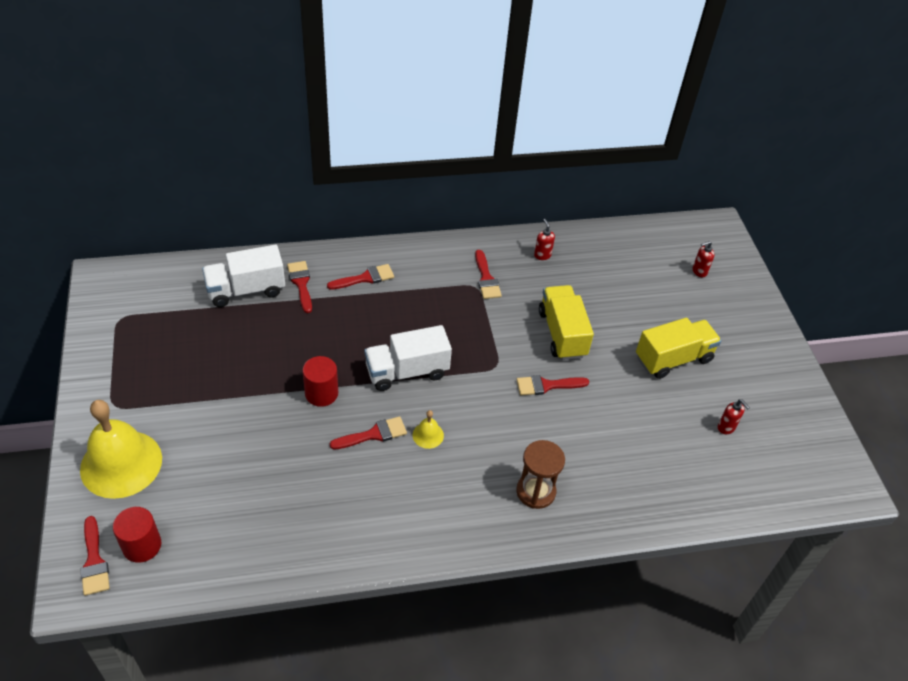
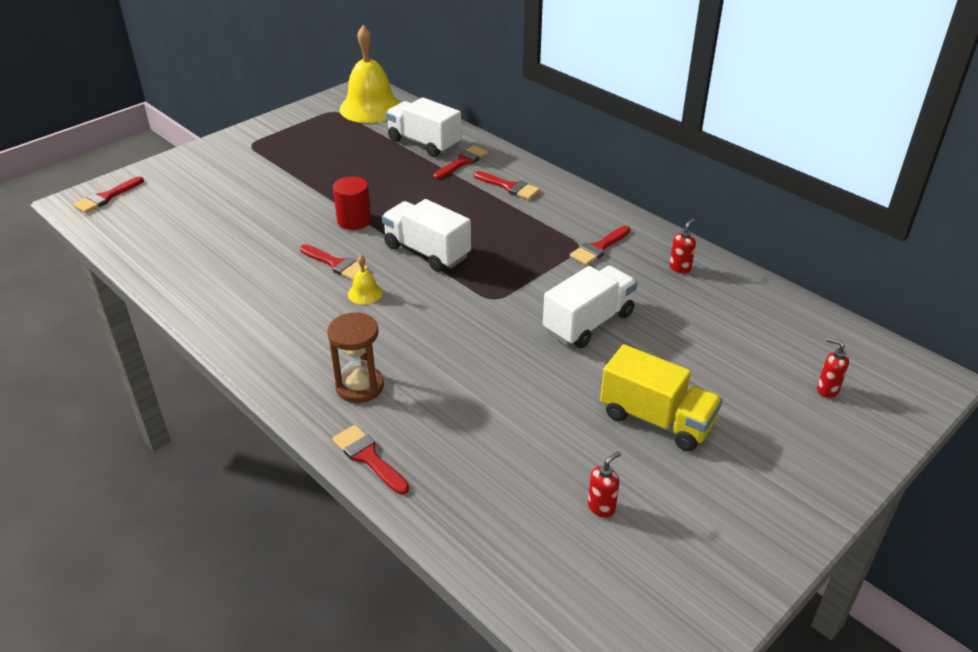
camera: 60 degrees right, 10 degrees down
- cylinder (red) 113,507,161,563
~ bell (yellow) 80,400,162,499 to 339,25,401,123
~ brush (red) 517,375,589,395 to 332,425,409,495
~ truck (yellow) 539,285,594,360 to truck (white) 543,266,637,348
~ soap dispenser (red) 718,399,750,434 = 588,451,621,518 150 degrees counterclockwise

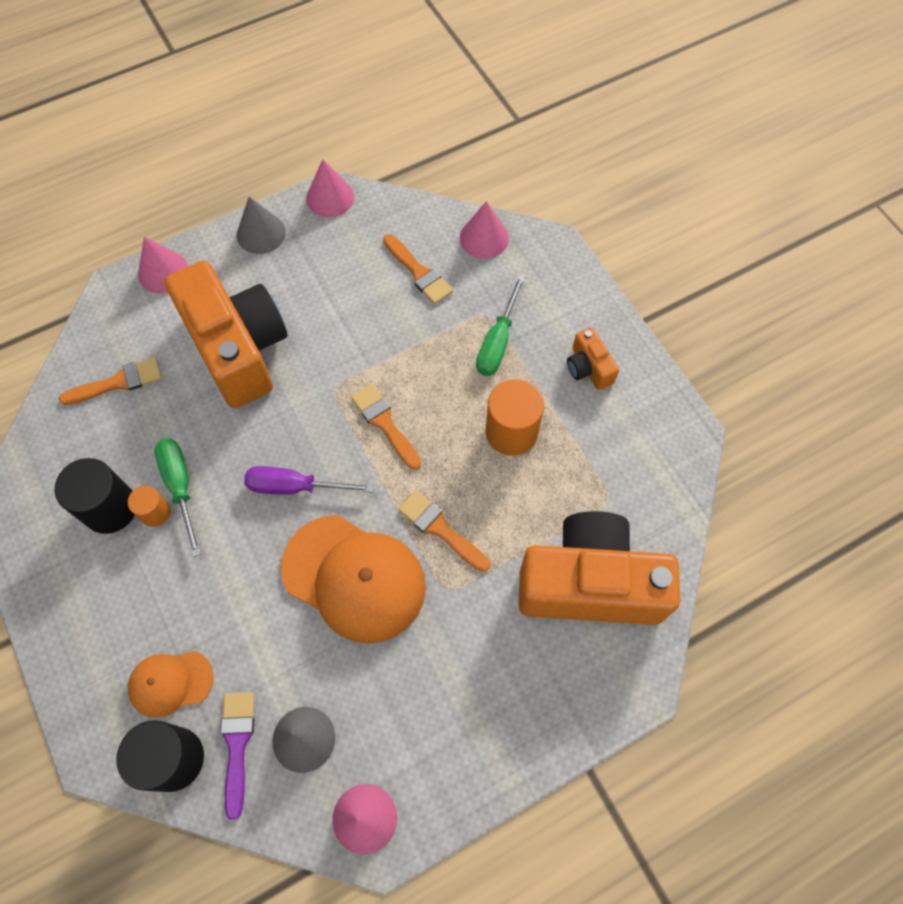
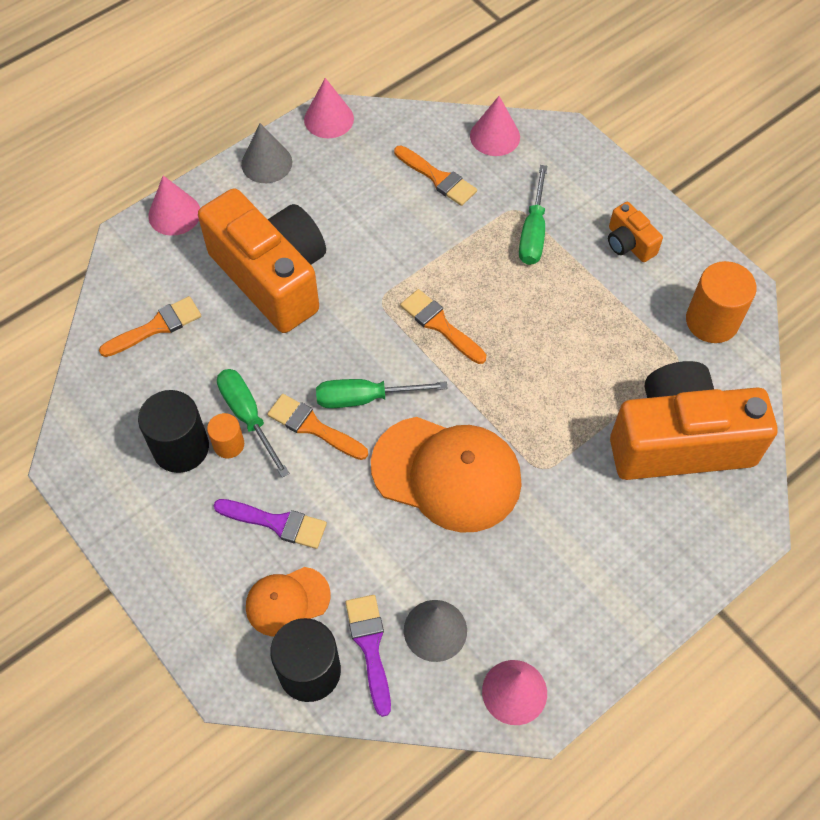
camera: 10 degrees left, 5 degrees down
+ brush (purple) 213,499,327,549
~ brush (orange) 398,490,490,572 to 267,394,368,460
~ cylinder (orange) 486,379,544,456 to 686,261,757,343
~ screwdriver (purple) 244,466,374,495 to screwdriver (green) 316,379,448,408

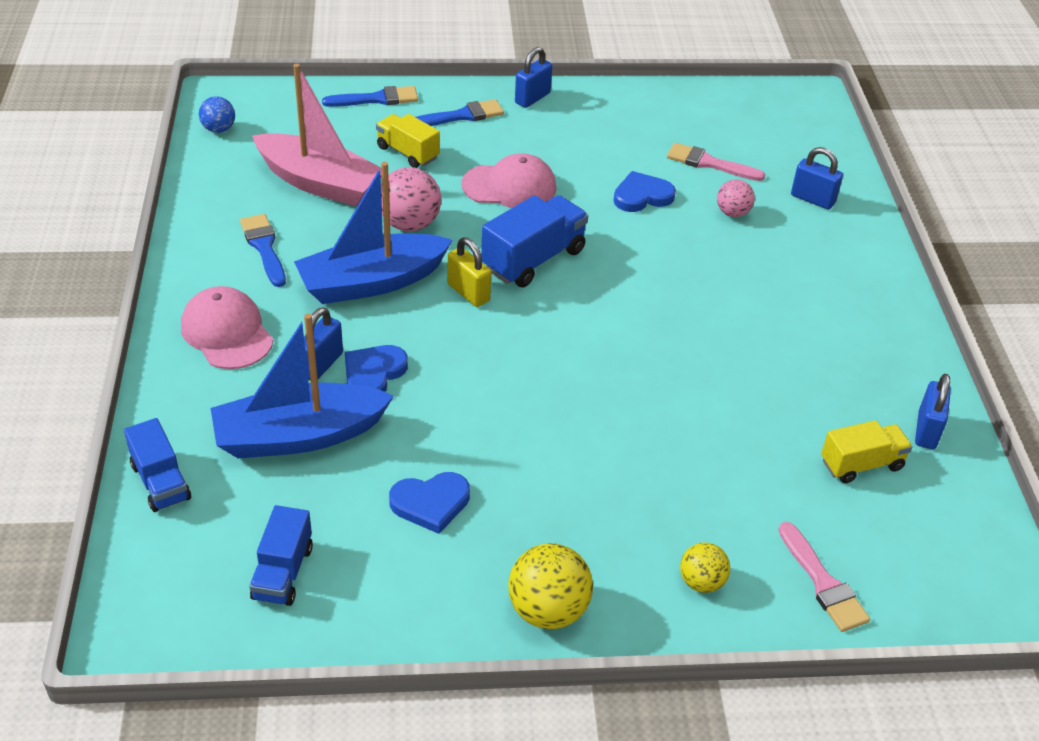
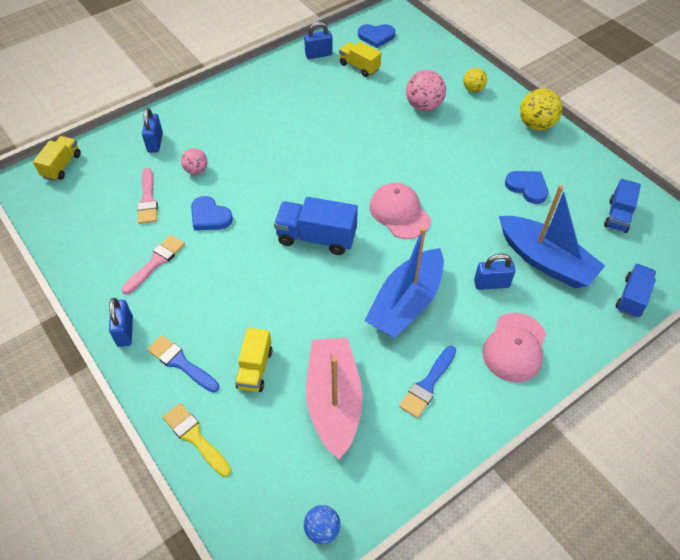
camera: 120 degrees left, 10 degrees up
- padlock (yellow) 447,237,491,307
+ truck (yellow) 33,136,81,181
~ heart (blue) 345,345,408,392 to 358,24,395,48
~ ball (pink) 381,167,441,231 to 406,70,446,111
~ cap (pink) 461,153,556,208 to 370,183,431,239
~ brush (pink) 778,522,870,632 to 122,235,185,294
~ brush (blue) 322,86,418,107 to brush (yellow) 163,403,231,477
~ truck (blue) 249,505,313,606 = 604,179,641,233 135 degrees clockwise
~ boat (blue) 294,162,452,304 = 364,227,444,338 90 degrees clockwise
~ padlock (blue) 515,47,552,108 = 109,298,133,347 75 degrees clockwise

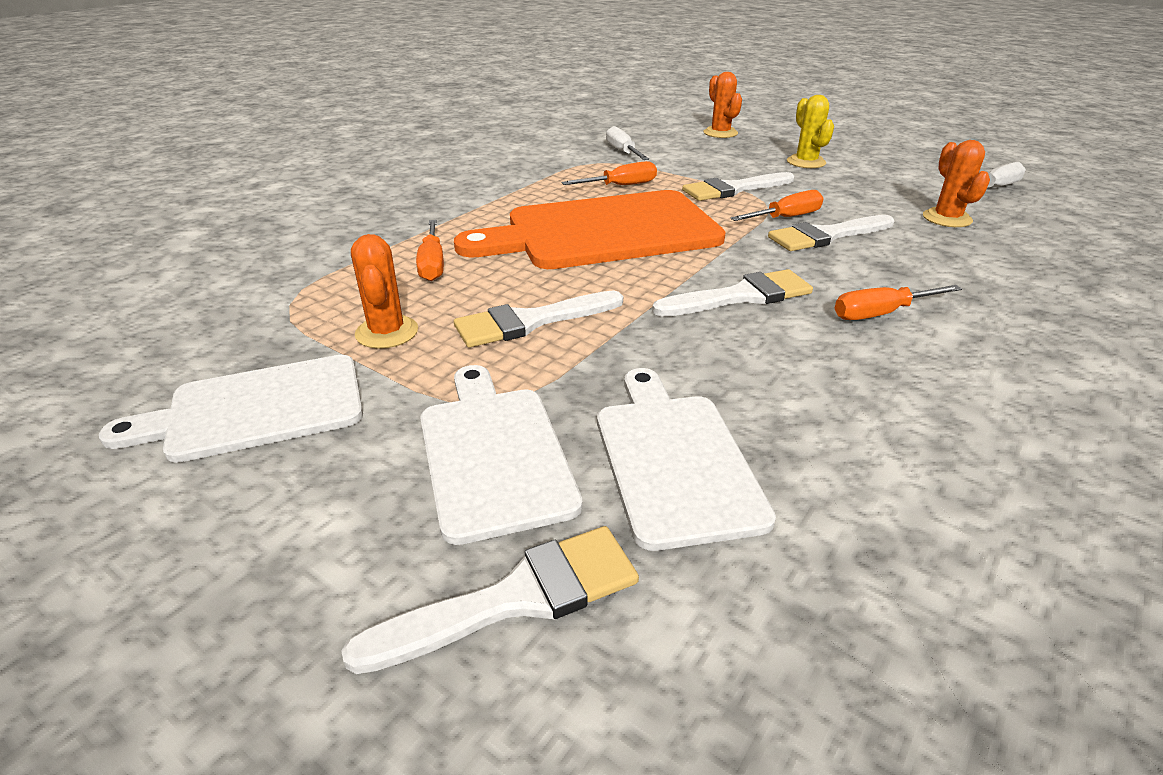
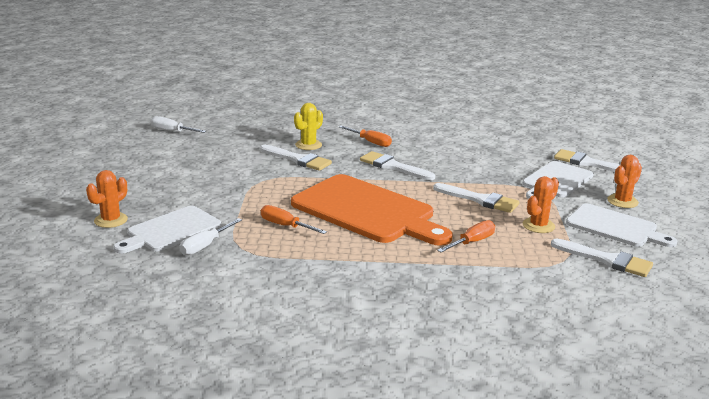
camera: 125 degrees left, 10 degrees down
- screwdriver (orange) 730,190,824,221
~ cutting board (white) 597,368,776,551 to 114,206,221,254
~ brush (white) 682,172,794,201 to 551,238,653,277
~ cactus (yellow) 787,95,834,168 to 294,103,323,150
~ cactus (orange) 923,140,990,227 to 607,155,642,208

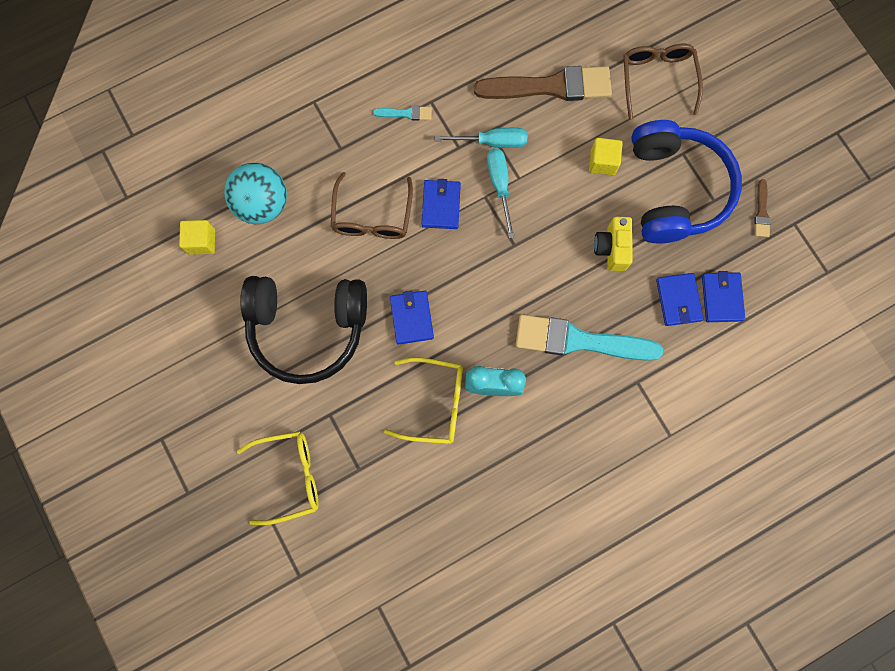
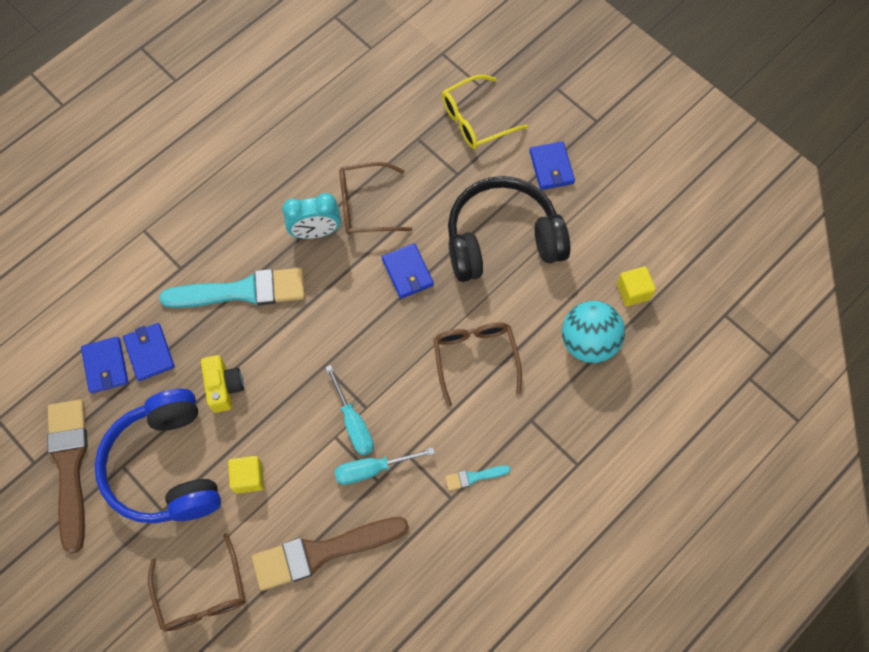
camera: 165 degrees right, 10 degrees down
~ wallet (blue) 422,179,461,229 to 529,141,575,190
~ glasses (yellow) 384,357,463,444 to glasses (brown) 339,162,413,235
~ brush (brown) 754,179,771,237 = 47,399,88,554 x2.34

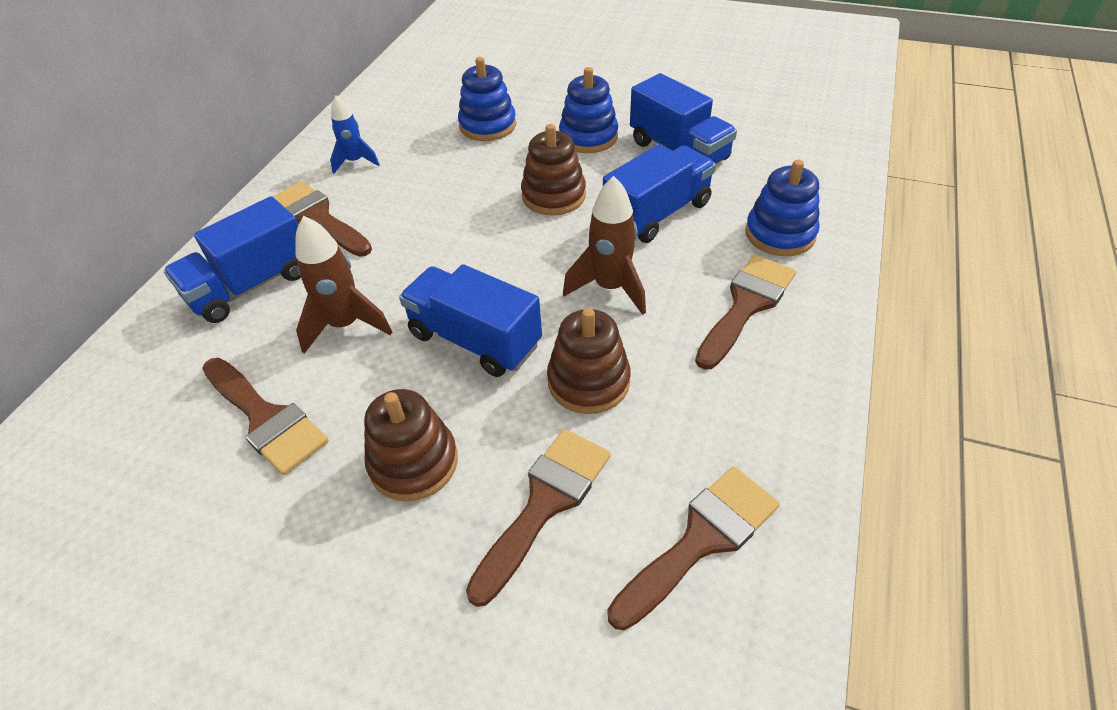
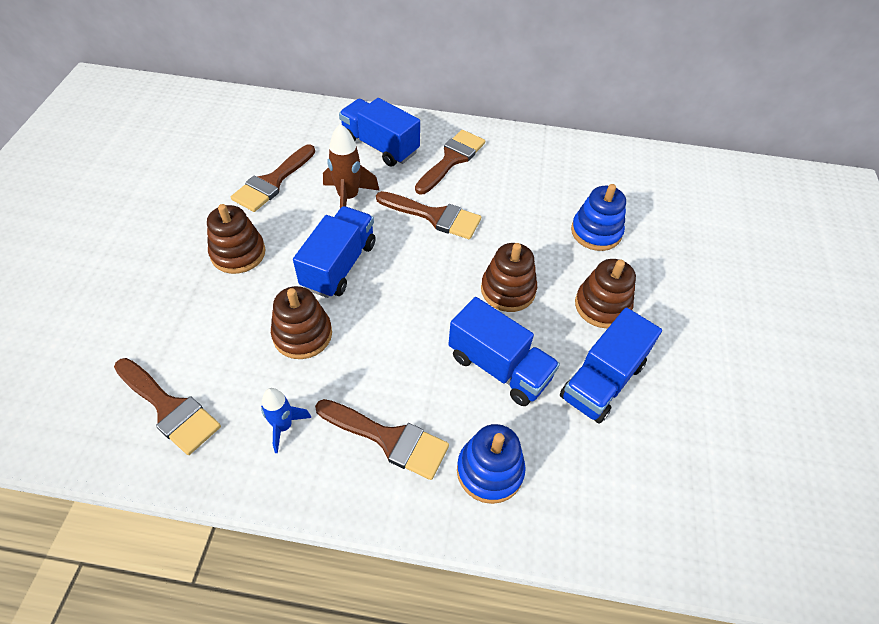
camera: 75 degrees right, 5 degrees up
- rocket (brown) 563,176,646,315
~ rocket (blue) 330,96,380,174 to 261,388,311,453
~ brush (brown) 466,429,611,607 to 376,191,481,239
~ stacking toy (blue) 559,67,618,153 to stacking toy (brown) 575,259,636,328

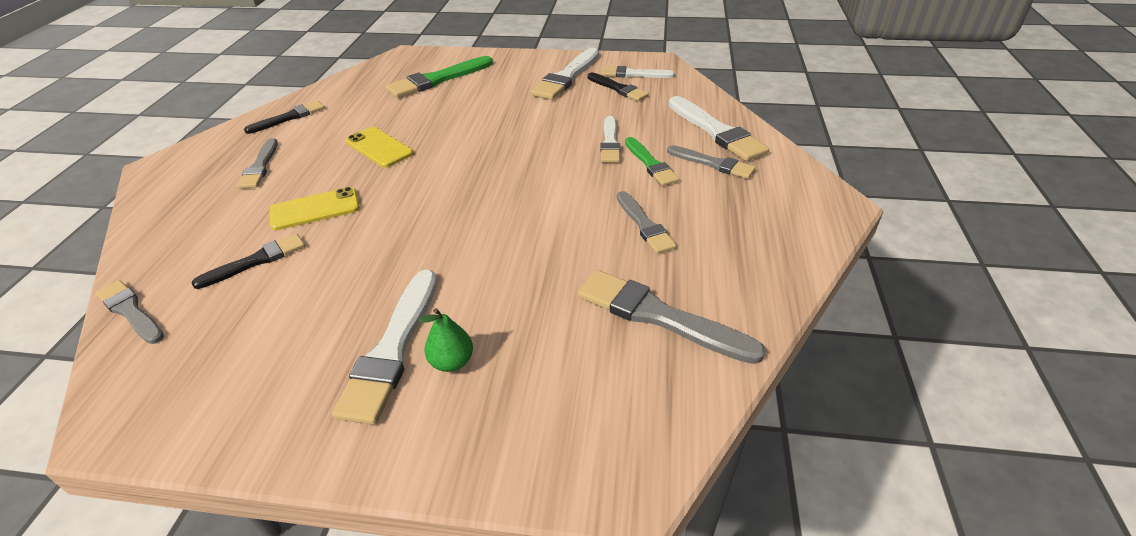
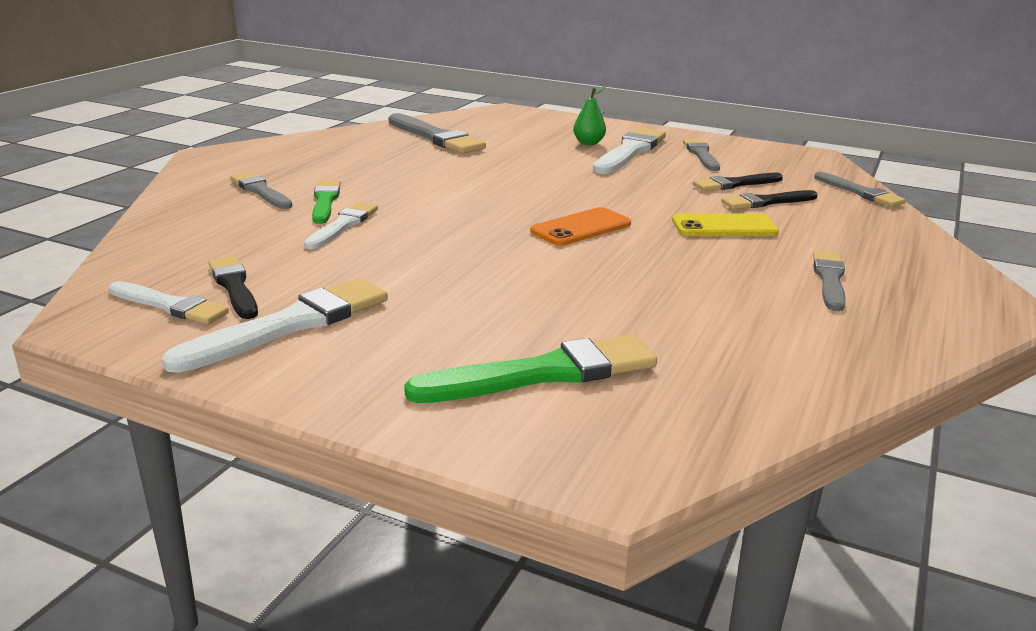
camera: 165 degrees left, 15 degrees down
- phone (yellow) 346,127,413,168
- brush (white) 669,96,769,161
+ phone (orange) 530,207,631,246
~ brush (black) 244,101,325,134 to 692,173,783,191
~ brush (grey) 617,191,676,254 to 683,139,720,171

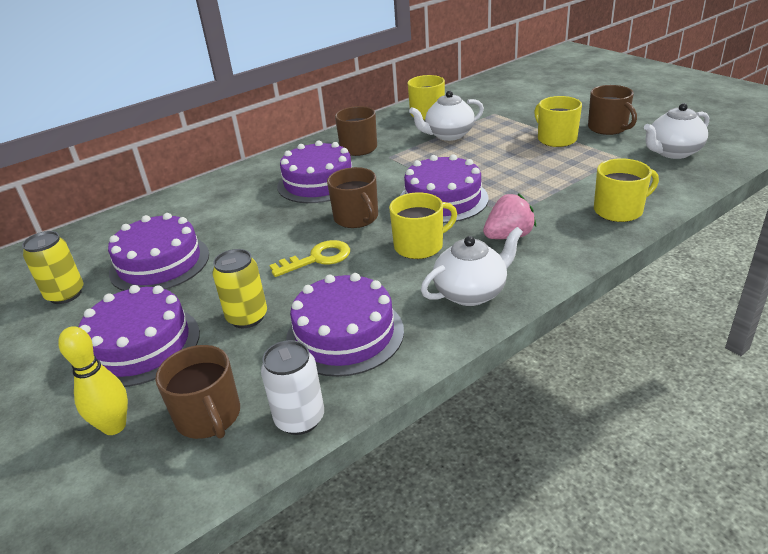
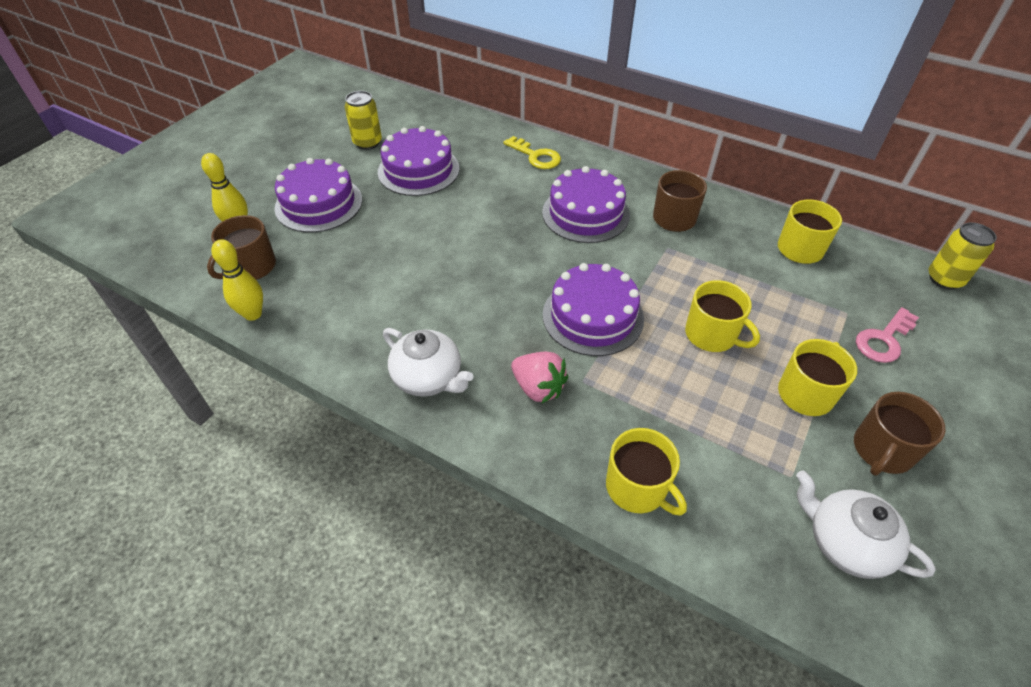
camera: 65 degrees right, 15 degrees up
- cake (purple) 286,273,404,377
- mug (brown) 327,167,378,228
- teapot (white) 409,91,484,141
+ key (pink) 856,307,919,363
~ can (yellow) 212,249,267,328 to 929,222,997,290
~ key (yellow) 270,240,350,277 to 503,136,561,169
~ mug (yellow) 389,192,457,259 to 685,280,760,352
~ can (white) 261,340,324,435 to bowling pin (yellow) 211,239,263,321

